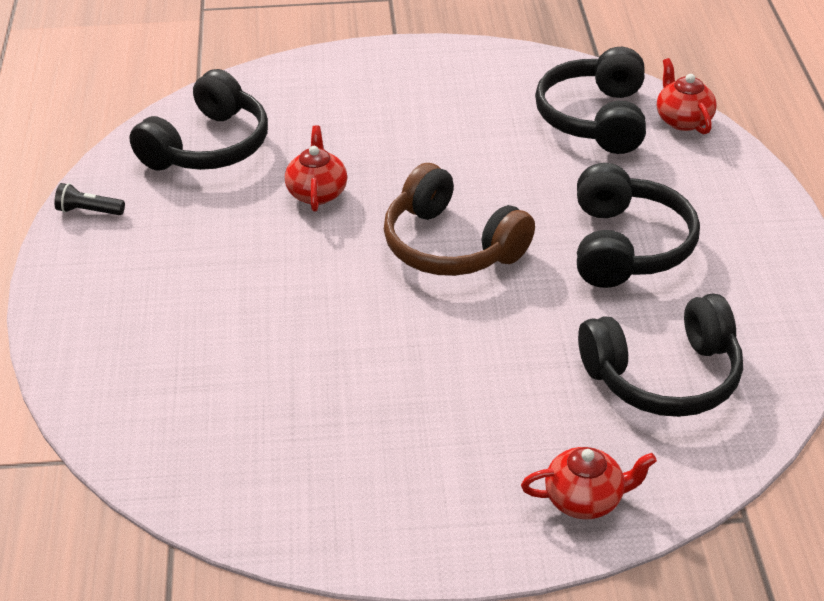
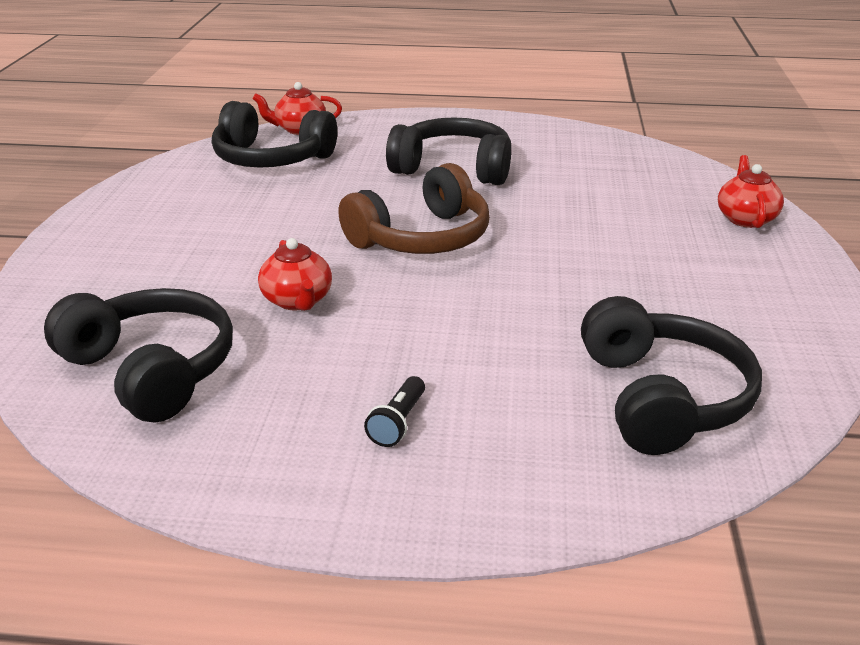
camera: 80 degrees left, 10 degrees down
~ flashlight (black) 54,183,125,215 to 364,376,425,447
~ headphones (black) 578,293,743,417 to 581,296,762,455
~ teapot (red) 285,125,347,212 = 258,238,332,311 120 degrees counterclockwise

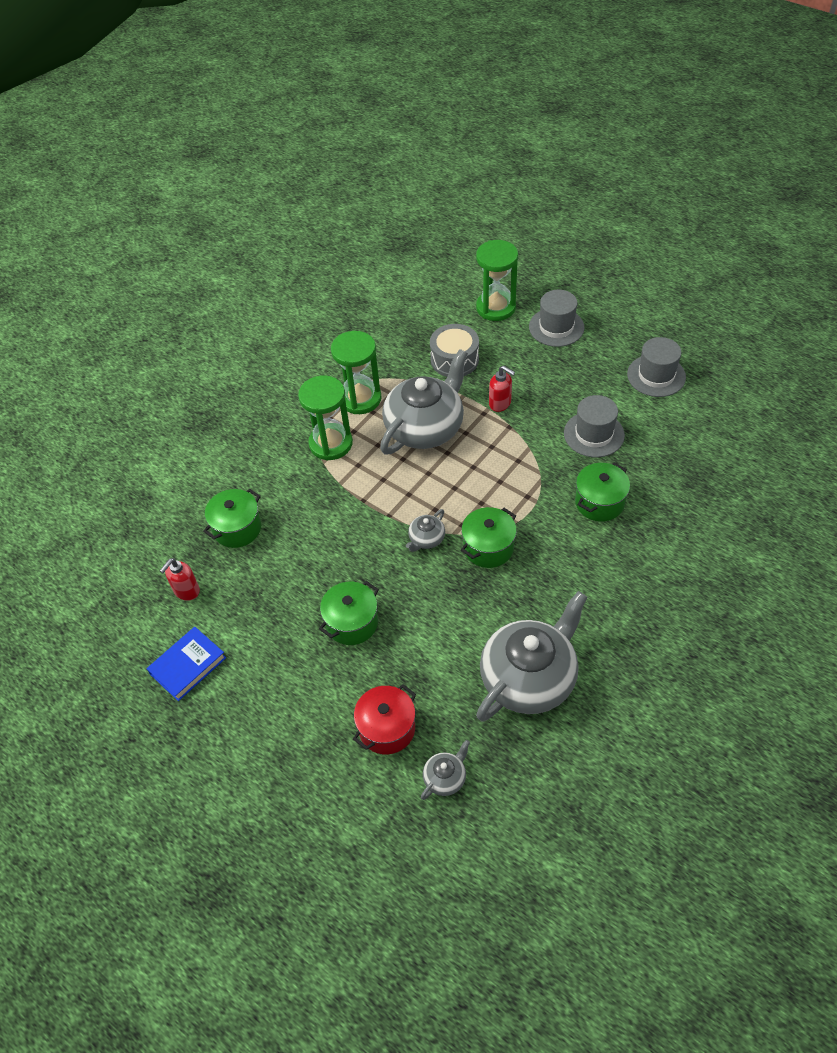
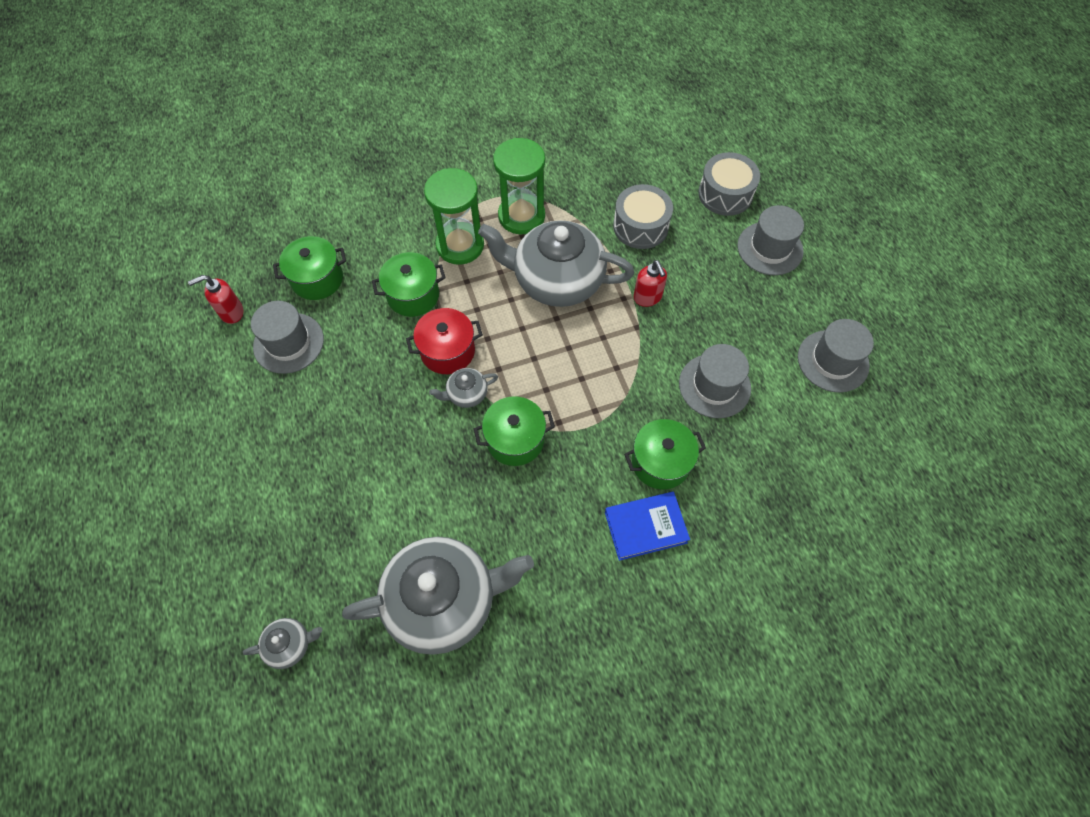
camera: 30 degrees right, 10 degrees up
+ hat (grey) 251,301,324,374
~ book (blue) 147,627,226,701 to 605,492,690,561
~ pot (green) 319,581,379,645 to 372,252,446,317
~ pot (red) 353,684,416,754 to 406,308,483,374
~ hourglass (green) 476,240,518,321 to drum (grey) 698,152,760,216
~ teapot (grey) 380,349,468,455 = 478,220,634,307 150 degrees counterclockwise

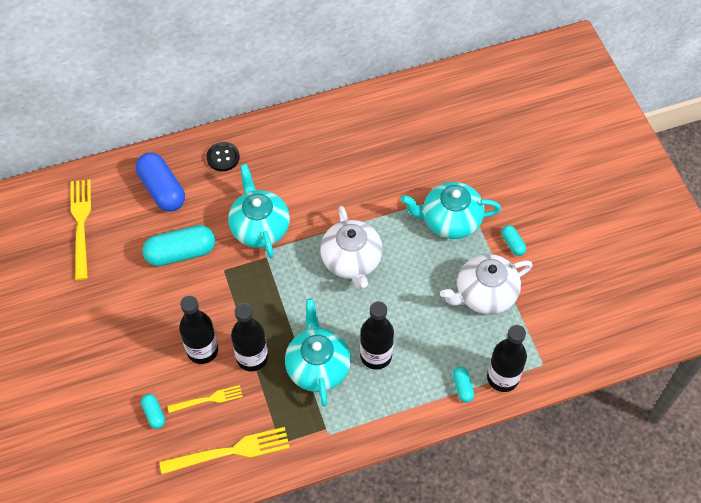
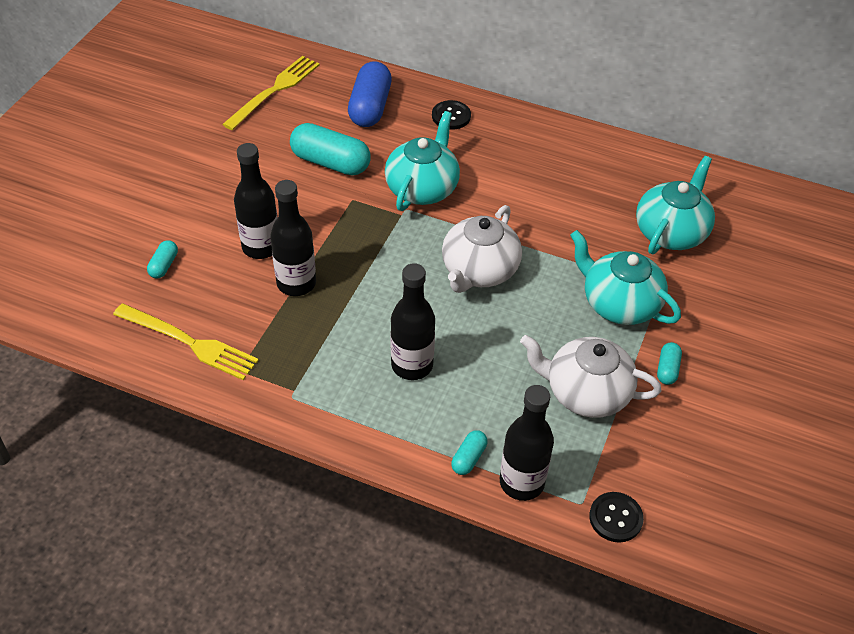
camera: 40 degrees right, 10 degrees down
- fork (yellow) 167,385,243,413
+ button (black) 589,492,644,543
~ teapot (turquoise) 285,299,351,406 to 636,156,715,254

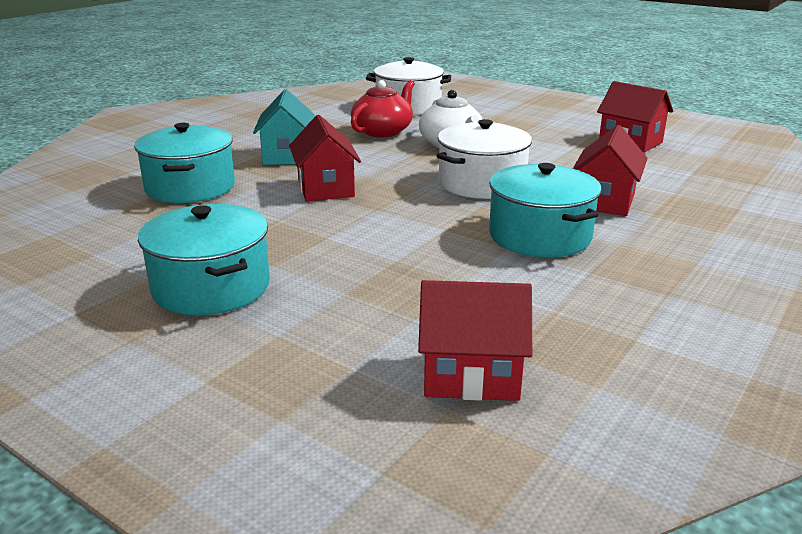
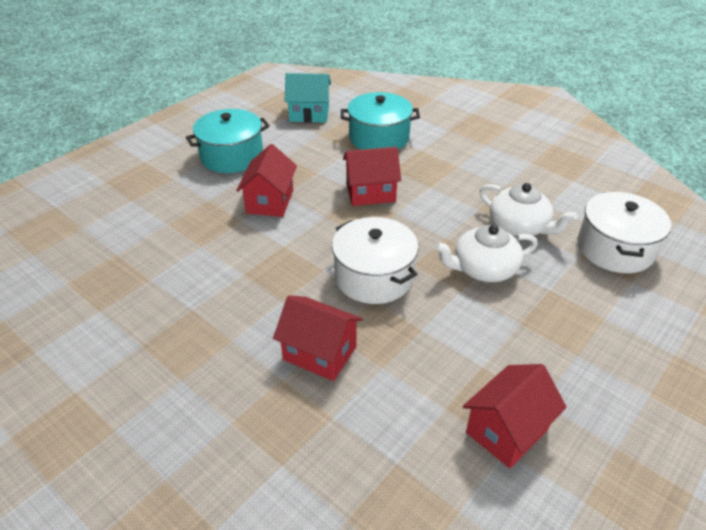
camera: 95 degrees right, 15 degrees up
- pot (turquoise) 489,163,602,257
~ house (turquoise) 253,89,315,165 to 285,73,331,123
~ house (red) 418,280,532,401 to 236,144,297,217
~ teapot (red) 351,80,414,137 to teapot (white) 480,183,577,236

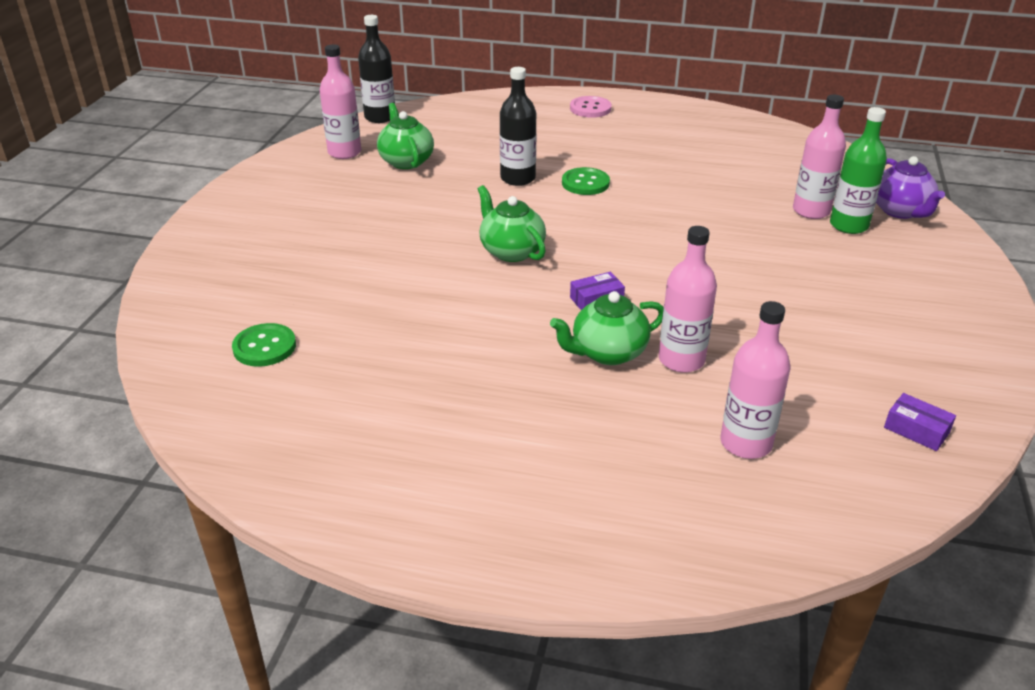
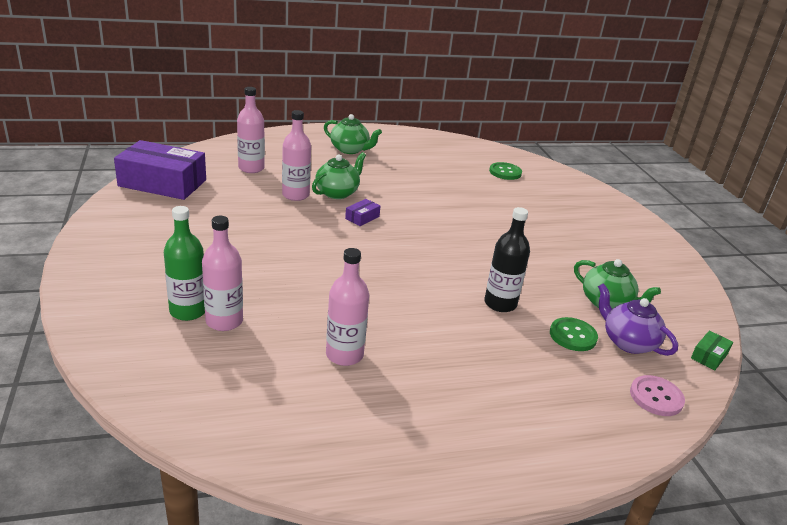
camera: 150 degrees right, 5 degrees down
~ bottle (pink) 320,44,361,159 to 326,248,369,366
~ teapot (green) 478,185,546,262 to 324,114,382,154
~ button (green) 562,167,610,195 to 550,317,598,351
~ button (pink) 570,96,612,118 to 630,375,685,416
~ teapot (purple) 876,156,945,219 to 598,283,678,356
~ bottle (black) 358,15,395,123 to box (green) 691,331,733,370
~ box (purple) 884,393,956,451 = 114,140,206,200 x2.46

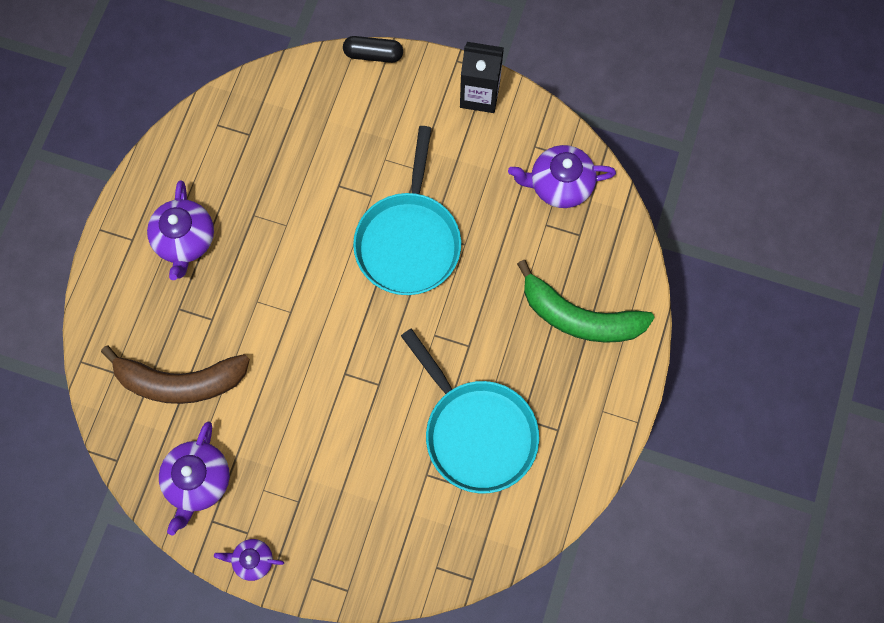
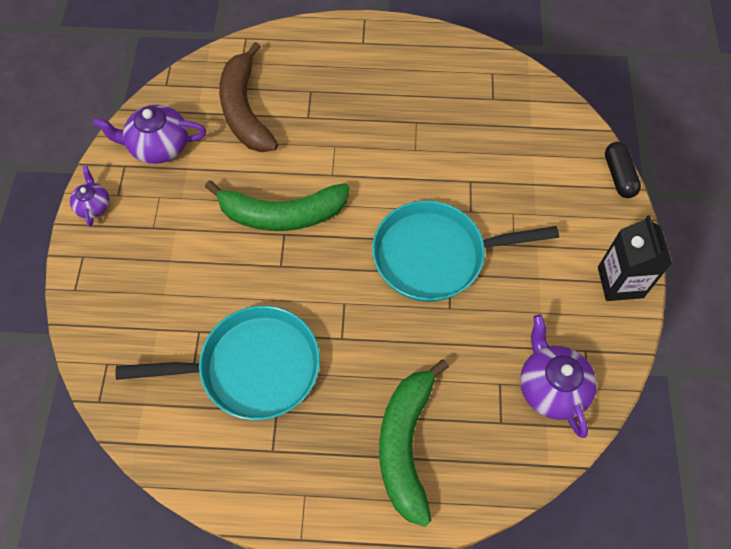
camera: 75 degrees right, 10 degrees down
- teapot (purple) 147,181,214,280
+ banana (green) 205,180,350,231
~ pan (turquoise) 401,328,539,494 = 115,306,320,420 135 degrees counterclockwise

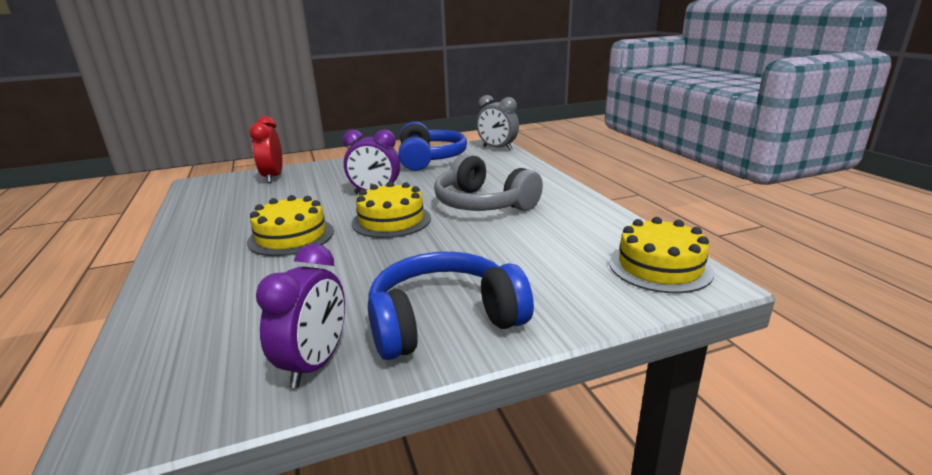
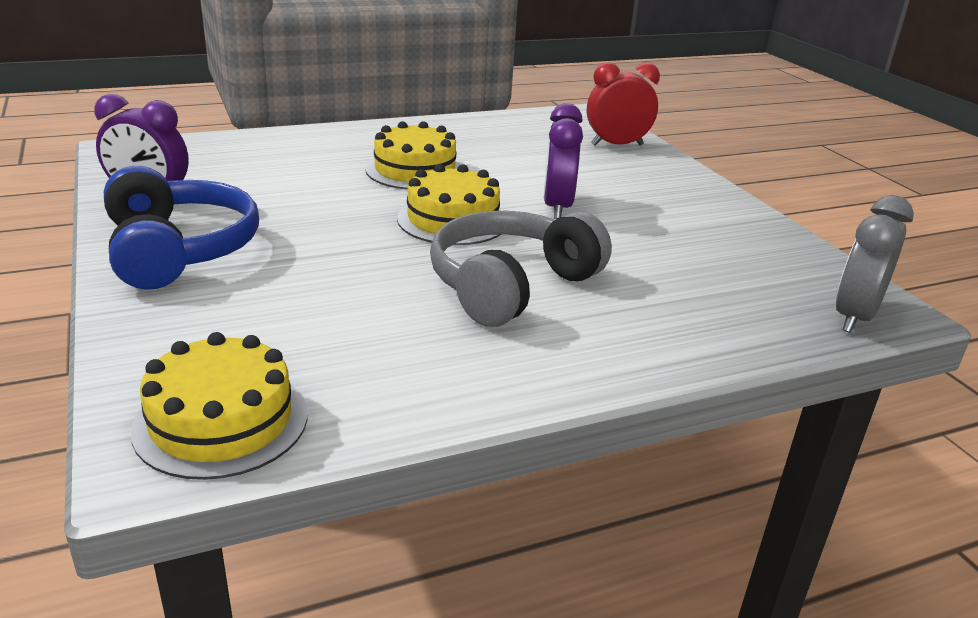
camera: 85 degrees right, 5 degrees up
- headphones (blue) 398,122,467,171

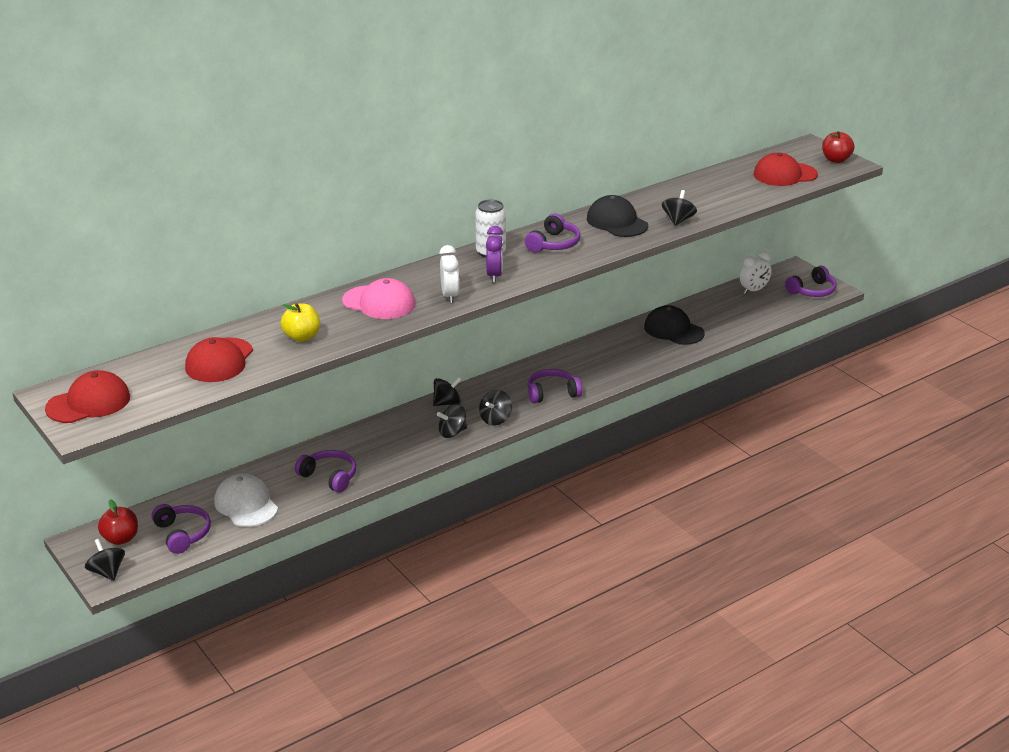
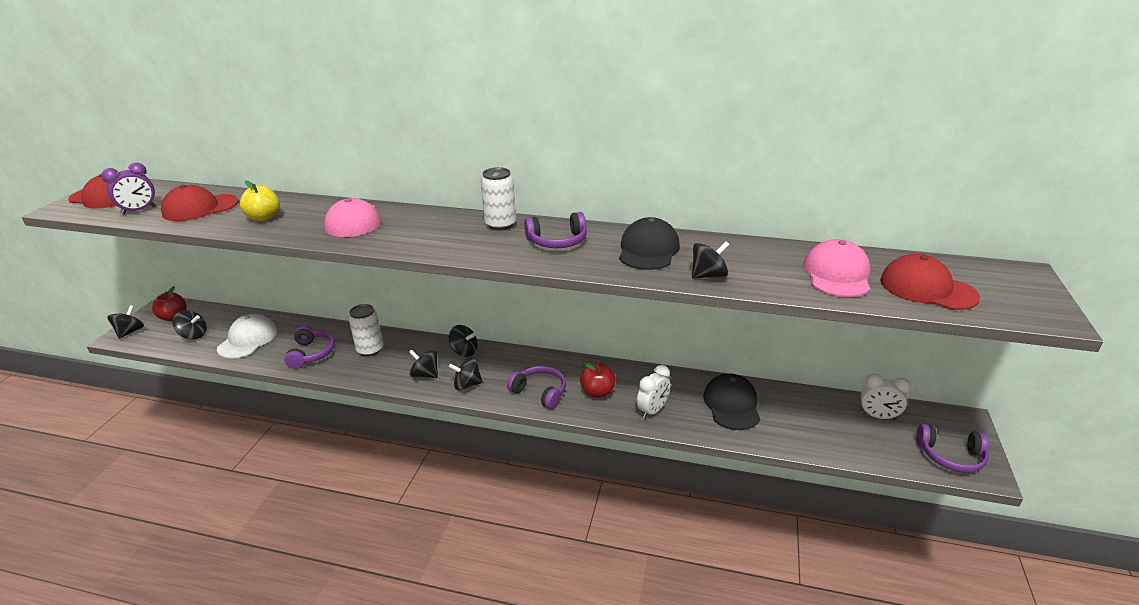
camera: 50 degrees right, 0 degrees up
+ can (white) 348,304,383,356
+ cap (pink) 803,239,871,297
~ clock (white) 439,245,459,303 to 637,365,671,419
~ clock (purple) 486,226,503,283 to 102,162,156,215
~ apple (red) 822,131,854,163 to 580,362,616,398
~ headphones (purple) 151,504,211,554 to spinning top (black) 172,310,207,339

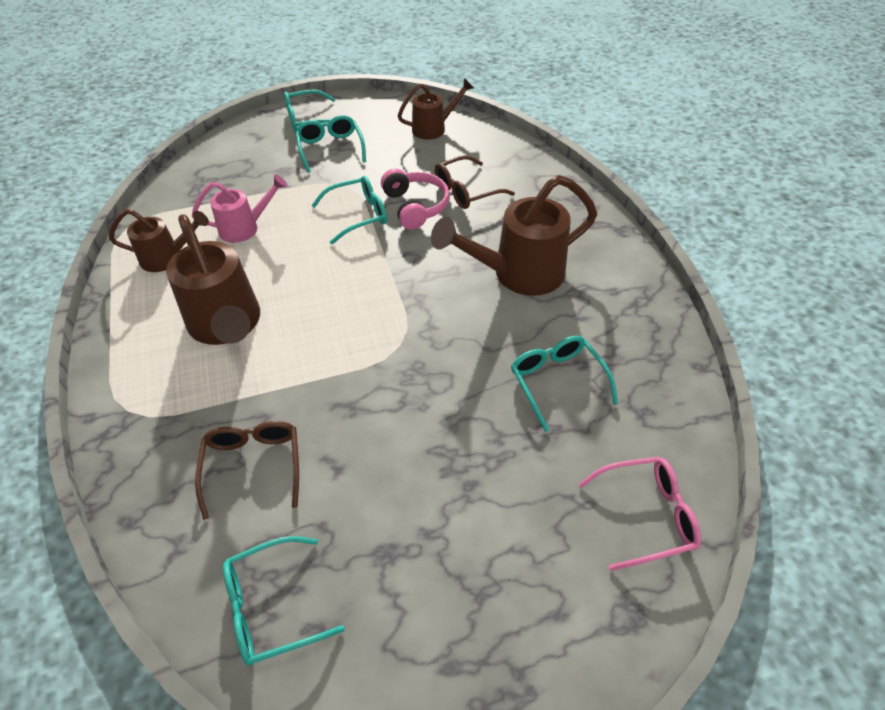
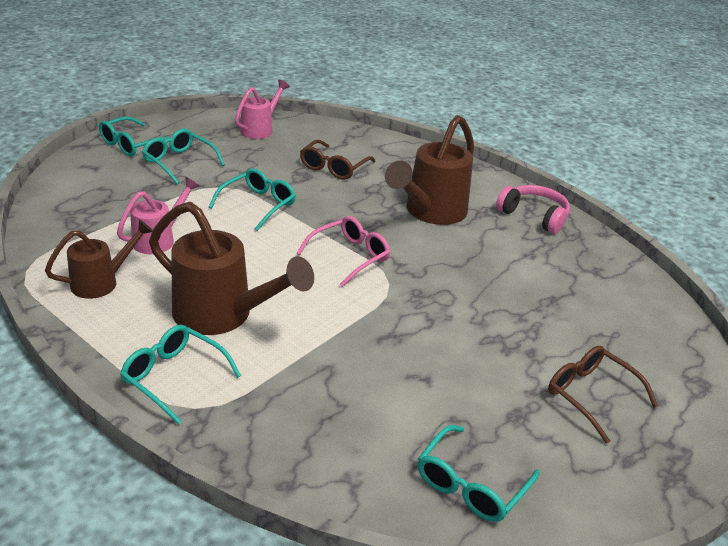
camera: 35 degrees left, 15 degrees down
~ glasses (brown) 195,421,299,520 to 548,346,658,444
~ headphones (pink) 381,168,450,230 to 496,185,570,234
~ glasses (turquoise) 511,336,618,432 to 120,325,241,425
~ glasses (pink) 579,457,701,571 to 297,216,390,287
~ watering can (brown) 397,78,474,140 to watering can (pink) 235,80,290,139

